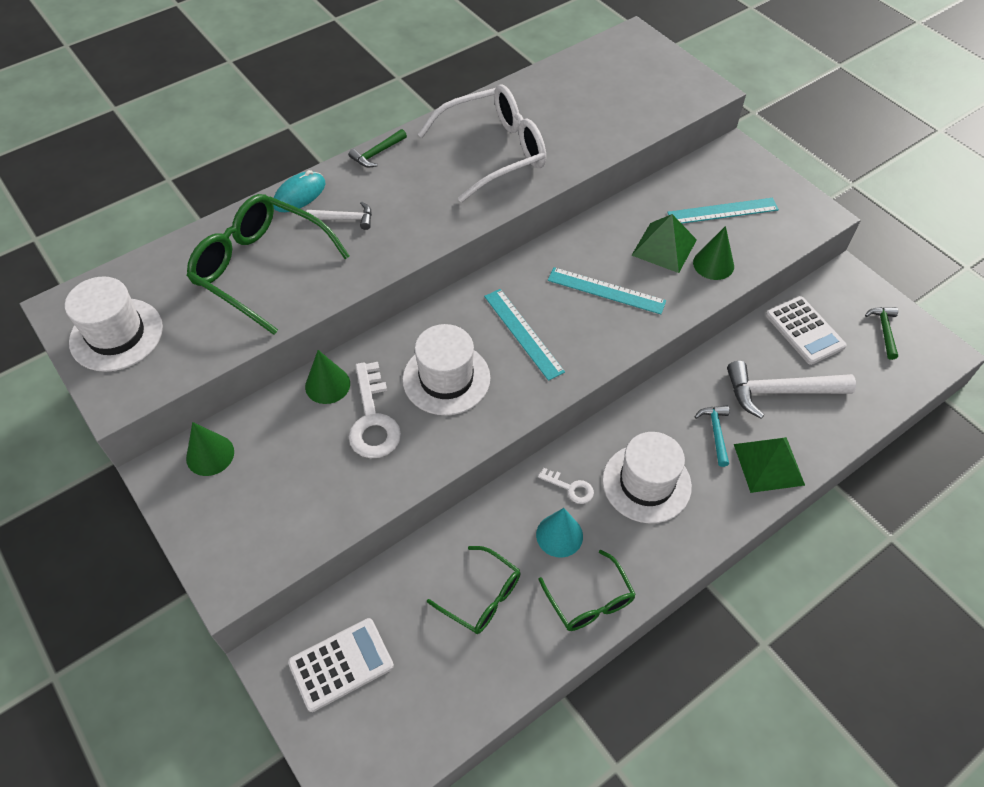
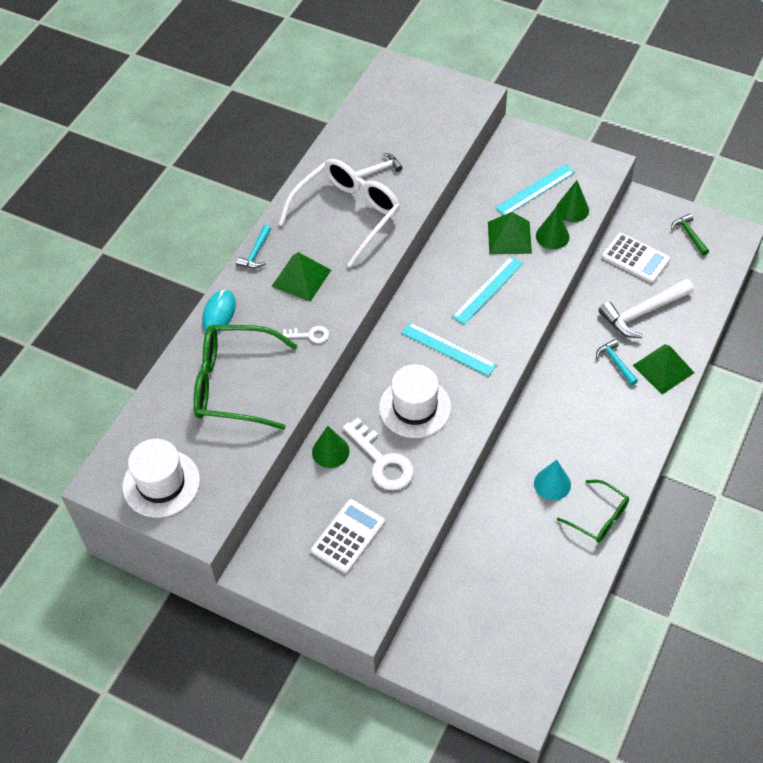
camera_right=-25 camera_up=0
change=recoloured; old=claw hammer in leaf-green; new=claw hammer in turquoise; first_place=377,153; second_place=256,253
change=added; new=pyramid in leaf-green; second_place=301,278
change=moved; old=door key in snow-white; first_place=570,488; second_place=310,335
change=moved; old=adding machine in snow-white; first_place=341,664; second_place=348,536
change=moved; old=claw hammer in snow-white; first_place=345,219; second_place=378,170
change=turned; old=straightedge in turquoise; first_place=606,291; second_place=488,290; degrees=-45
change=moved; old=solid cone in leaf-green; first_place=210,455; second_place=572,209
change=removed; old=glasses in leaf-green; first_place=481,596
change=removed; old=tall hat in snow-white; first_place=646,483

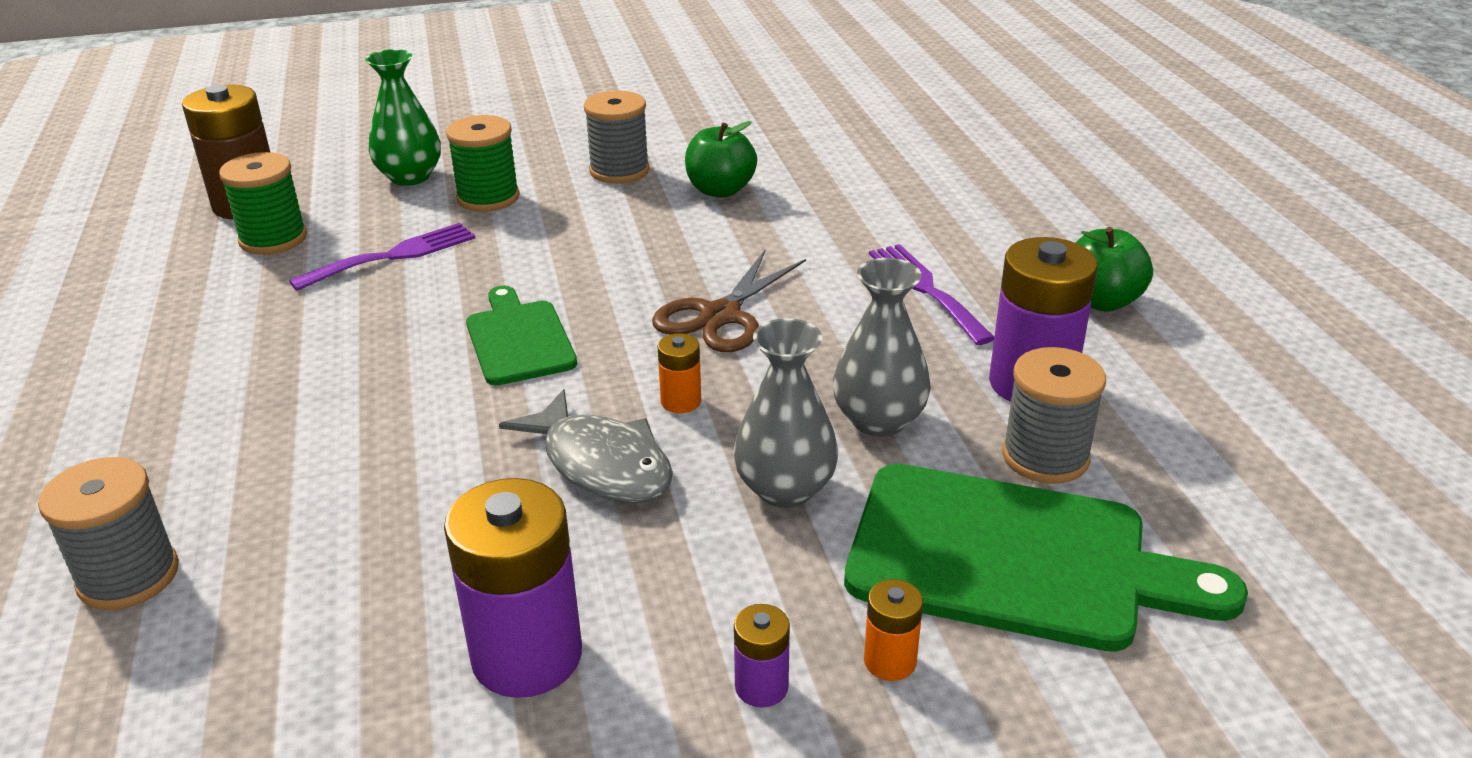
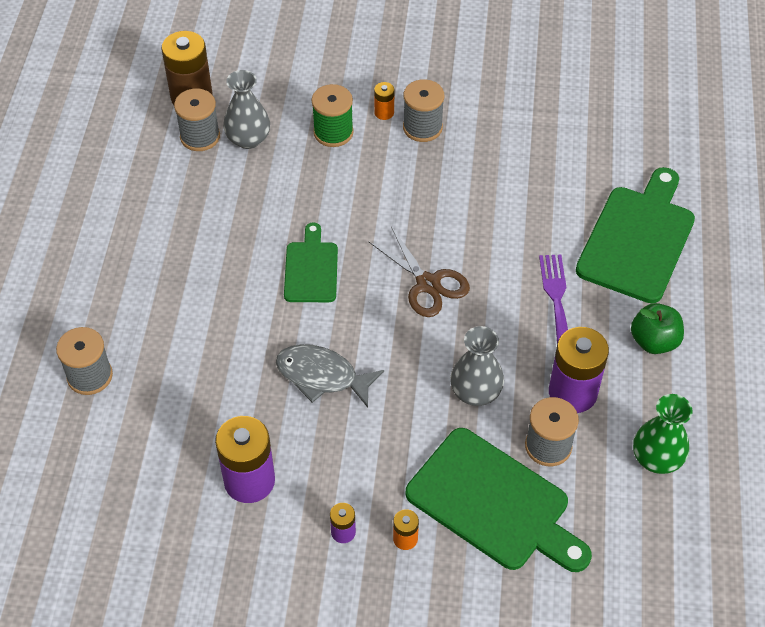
camera_right=20 camera_up=20
change=recoloured; old=reel of thread in leaf-green; new=reel of thread in ash-grey; first_place=273,239; second_place=200,136
change=moved; old=vase in ash-grey; first_place=785,489; second_place=248,139
change=turned; old=fish figure in ash-grey; first_place=601,464; second_place=322,376; degrees=135
change=turned; old=pair of scissors in brown; first_place=720,316; second_place=428,284; degrees=-90
change=moved; old=power cell in orange-coloured; first_place=681,401; second_place=384,112
change=added; new=chopping board in leaf-green; second_place=638,239
change=moved; old=vase in leaf-green; first_place=410,177; second_place=656,458
change=removed; old=dinner fork in purple; first_place=393,256
change=removed; old=toy apple in leaf-green; first_place=720,190

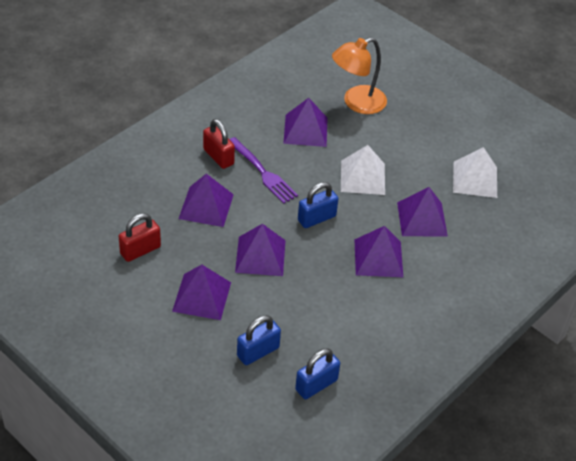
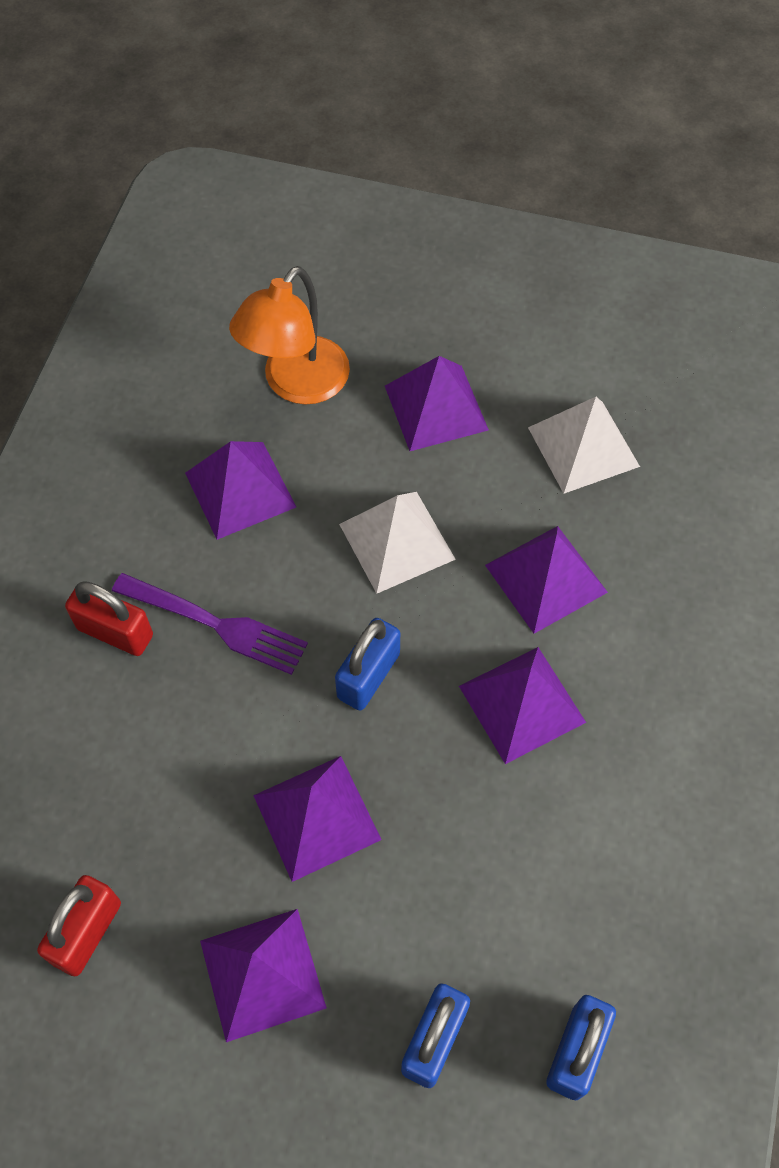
camera_right=-25 camera_up=15
change=moved; old=pyramid in purple; first_place=206,206; second_place=435,407

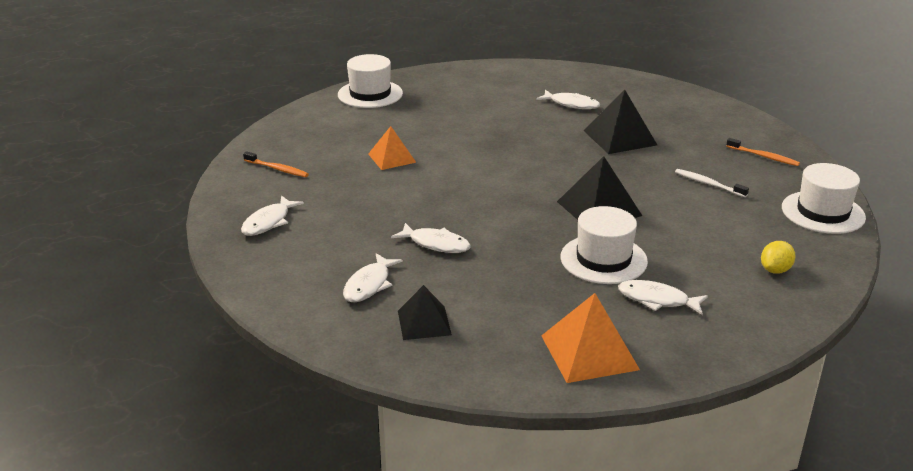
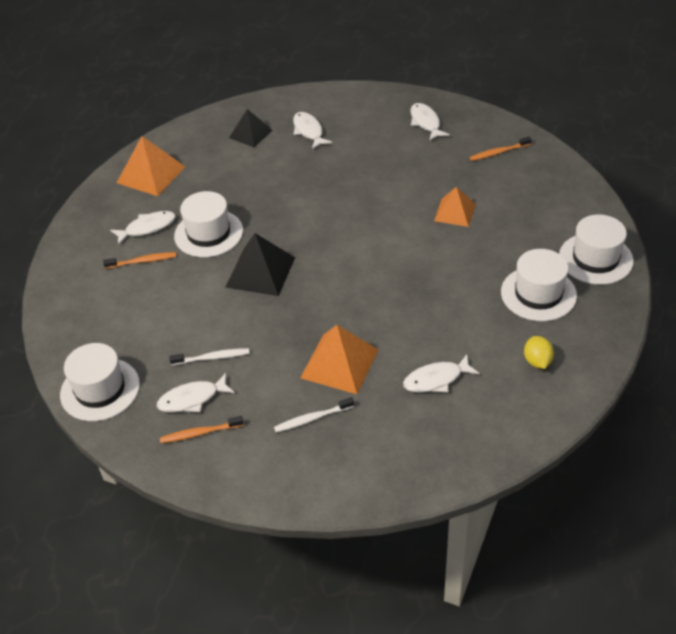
camera_right=135 camera_up=15
change=added; new=tooth brush in orange-coloured; second_place=142,261
change=moved; old=fish figure in snow-white; first_place=436,244; second_place=192,399
change=added; new=tooth brush in snow-white; second_place=312,418
change=recoloured; old=pyramid in ebony; new=pyramid in orange-coloured; first_place=620,137; second_place=339,363
change=added; new=tall hat in snow-white; second_place=538,294
change=moved; old=toy lemon in yellow; first_place=775,270; second_place=537,361

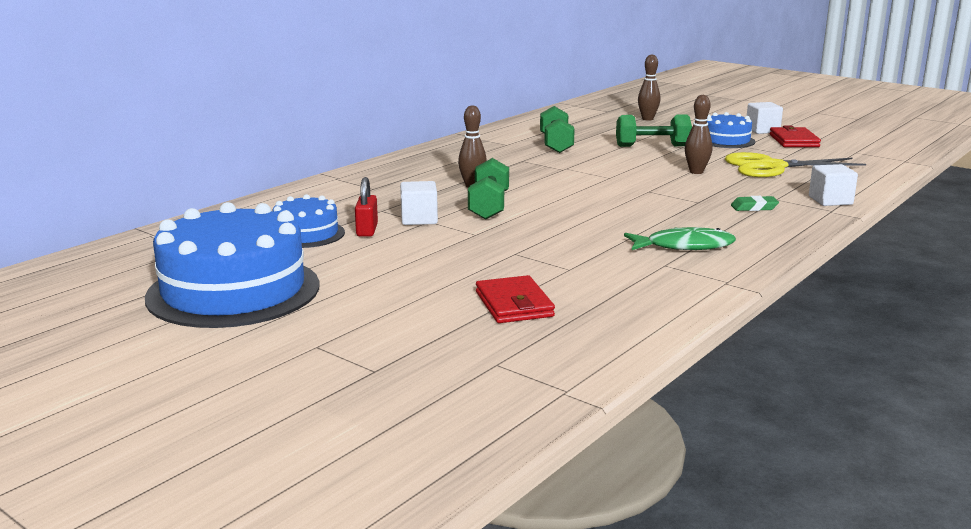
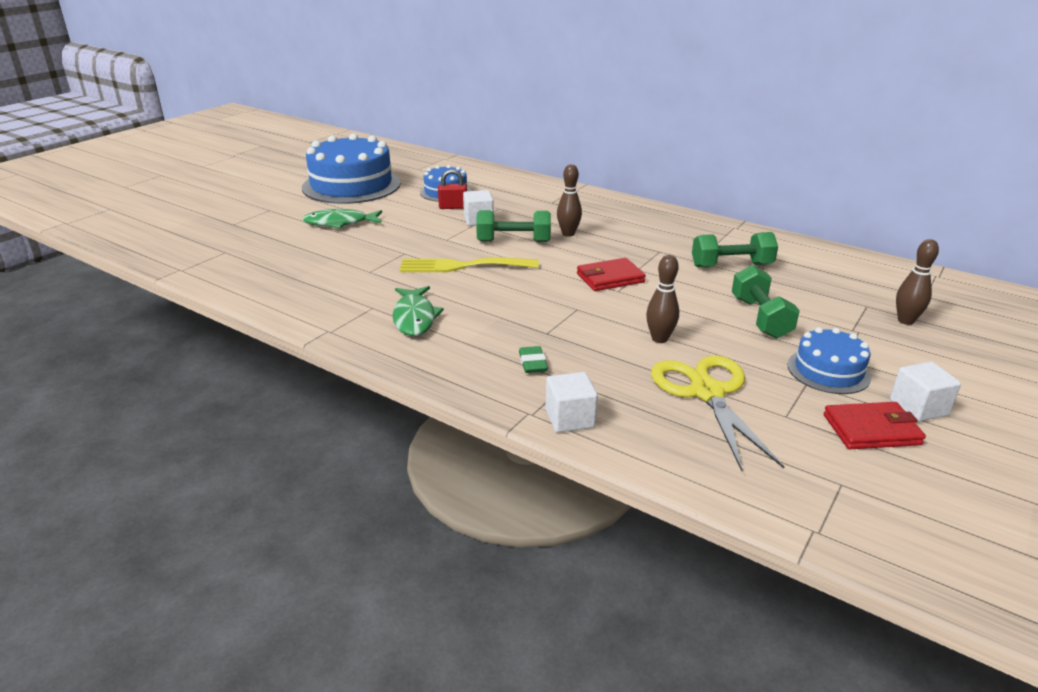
camera_right=85 camera_up=10
change=added; new=fish figure in leaf-green; second_place=340,223
change=added; new=dinner fork in yellow; second_place=462,266
change=moved; old=wallet in crimson; first_place=514,304; second_place=610,278

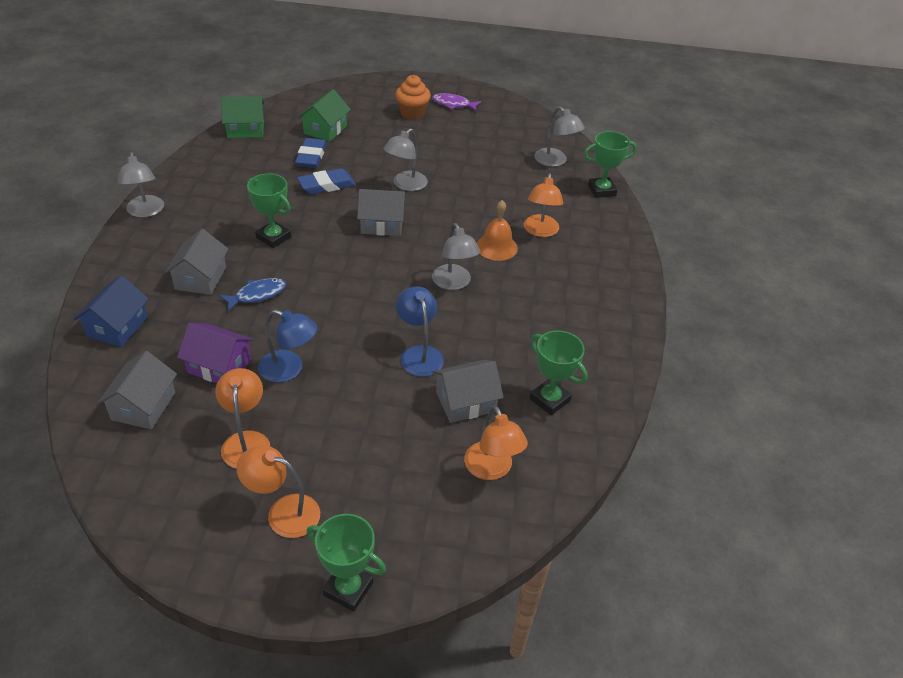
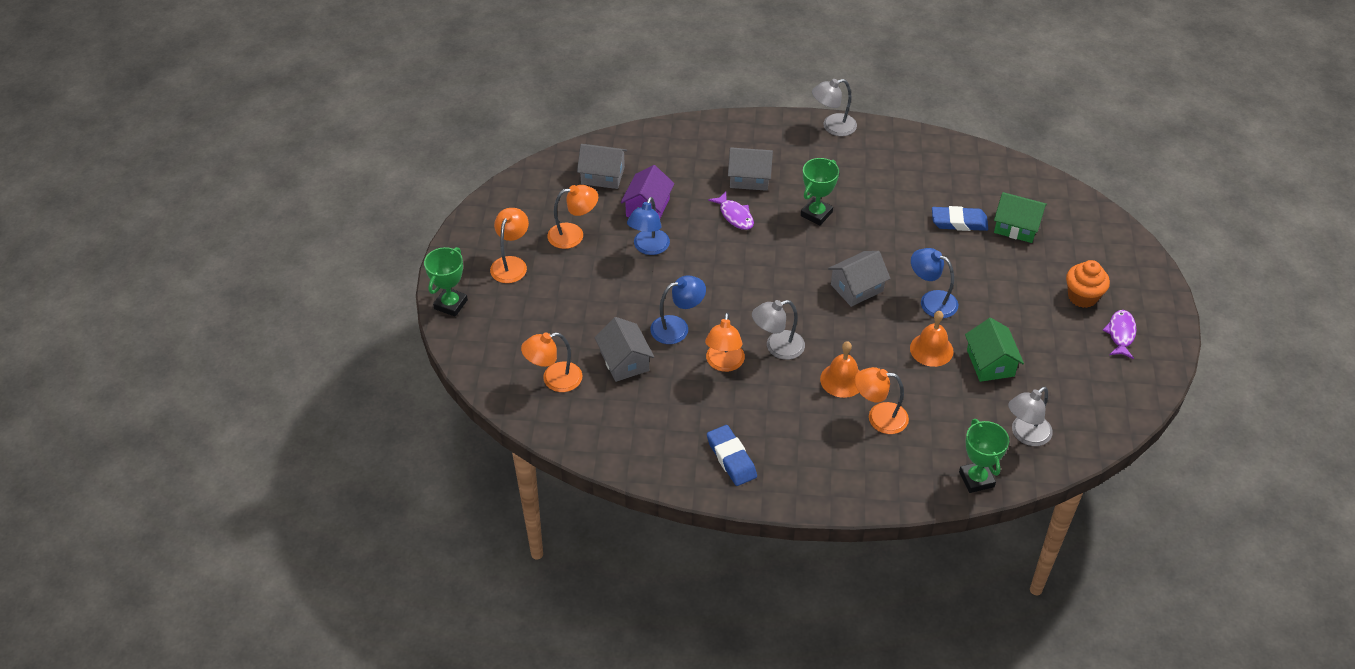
camera_right=90 camera_up=5
change=added; new=desk lamp in orange-coloured; second_place=724,364
change=moved; old=gum eraser in royal blue; first_place=326,185; second_place=731,458
change=recoloured; old=fish figure in royal blue; new=fish figure in purple; first_place=257,295; second_place=735,215
change=turned; old=toy house in ash-grey; first_place=382,224; second_place=857,288; degrees=60
change=added; new=hand bell in orange-coloured; second_place=931,349
change=recoloured; old=desk lamp in ash-grey; new=desk lamp in royal blue; first_place=405,185; second_place=931,301
change=moved; old=toy house in leaf-green; first_place=245,129; second_place=990,363
change=removed; old=toy house in royal blue; first_place=117,327
change=removed; old=prize cup in leaf-green; first_place=549,400

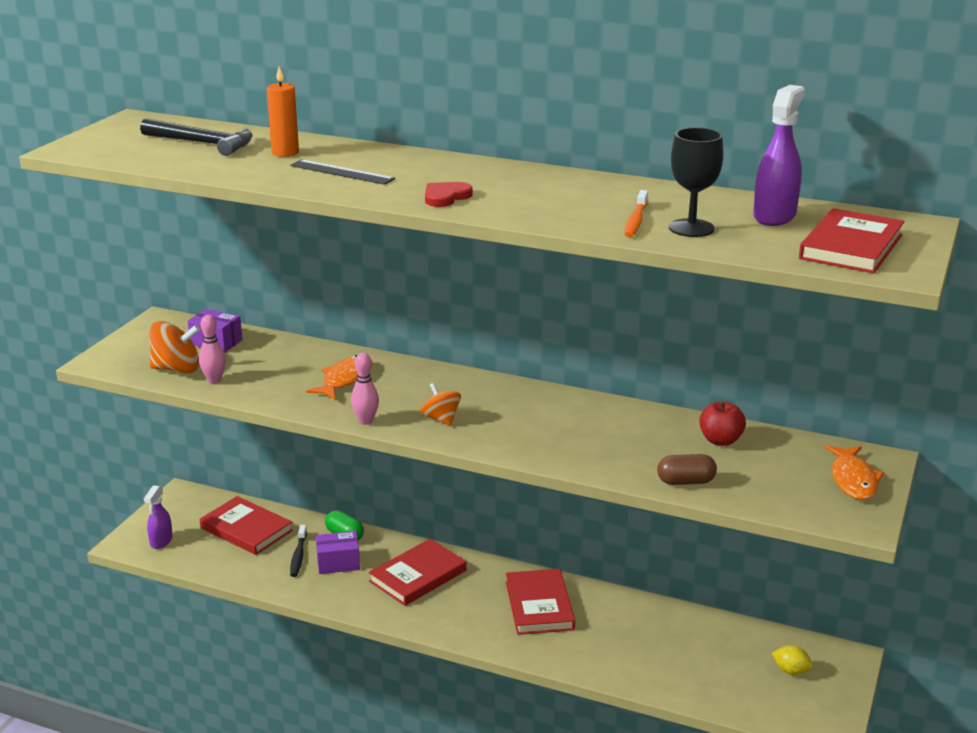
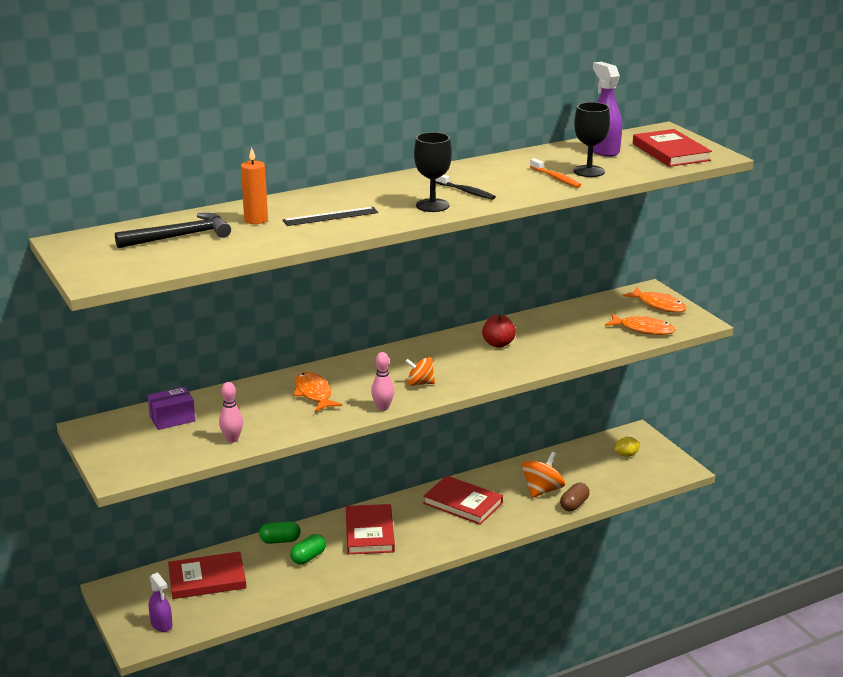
camera_right=-50 camera_up=0
change=replaced; old=parcel in purple; new=pill shape in leaf-green; first_place=338,563; second_place=308,557
change=replaced; old=heart in crimson; new=chalice in ebony; first_place=446,197; second_place=432,205
change=moved; old=tooth brush in ebony; first_place=298,556; second_place=466,192
change=moved; old=toy apple in crimson; first_place=720,440; second_place=498,344
change=moved; old=whirligig in orange-coloured; first_place=177,369; second_place=542,490
change=moved; old=pill shape in brown; first_place=686,482; second_place=574,505
change=added; new=fish figure in orange-coloured; second_place=643,329

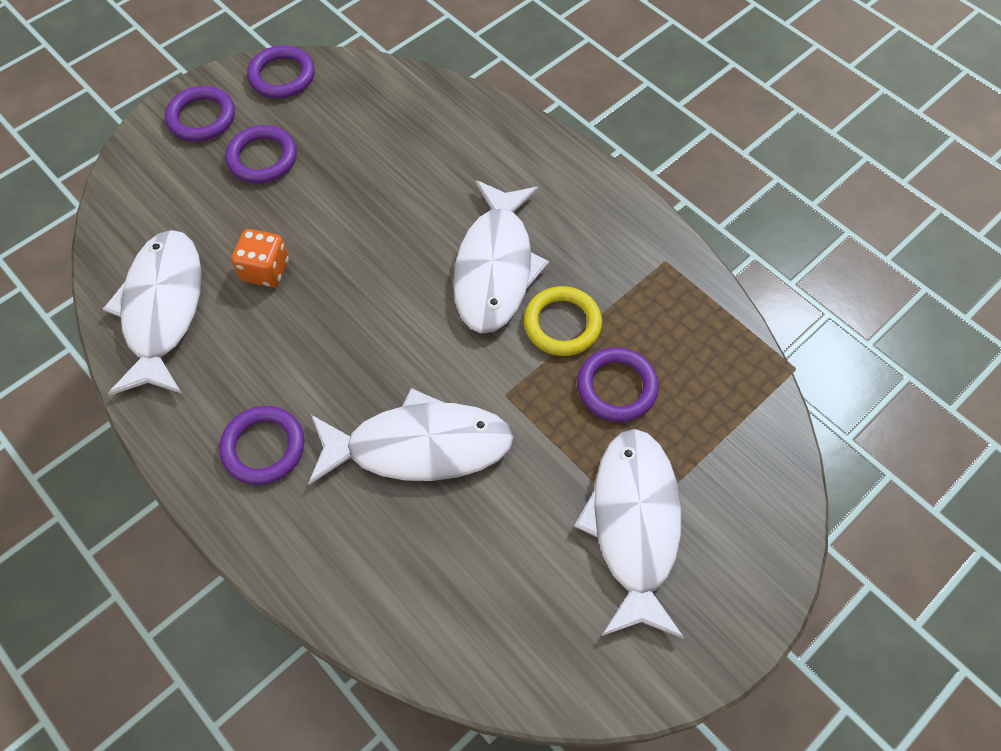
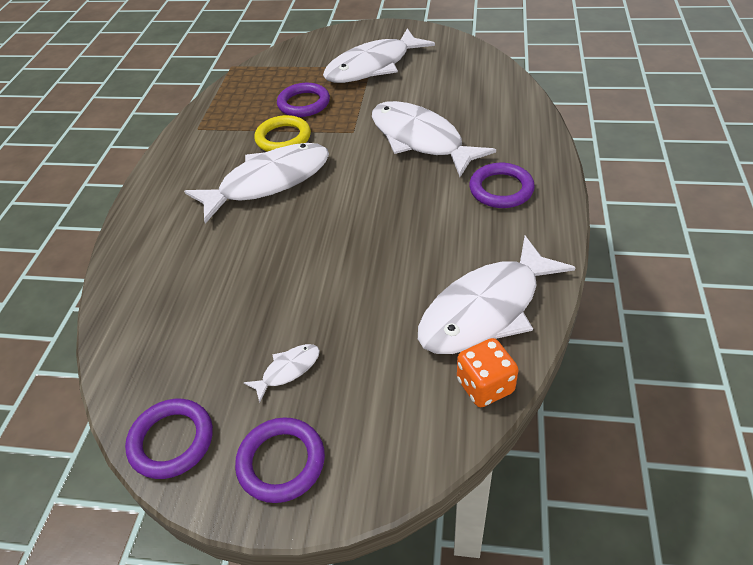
camera_right=-125 camera_up=-15
change=replaced; old=hoop in purple; new=fish figure in snow-white; first_place=262,158; second_place=288,370
change=moved; old=die in orange-coloured; first_place=265,270; second_place=485,386

